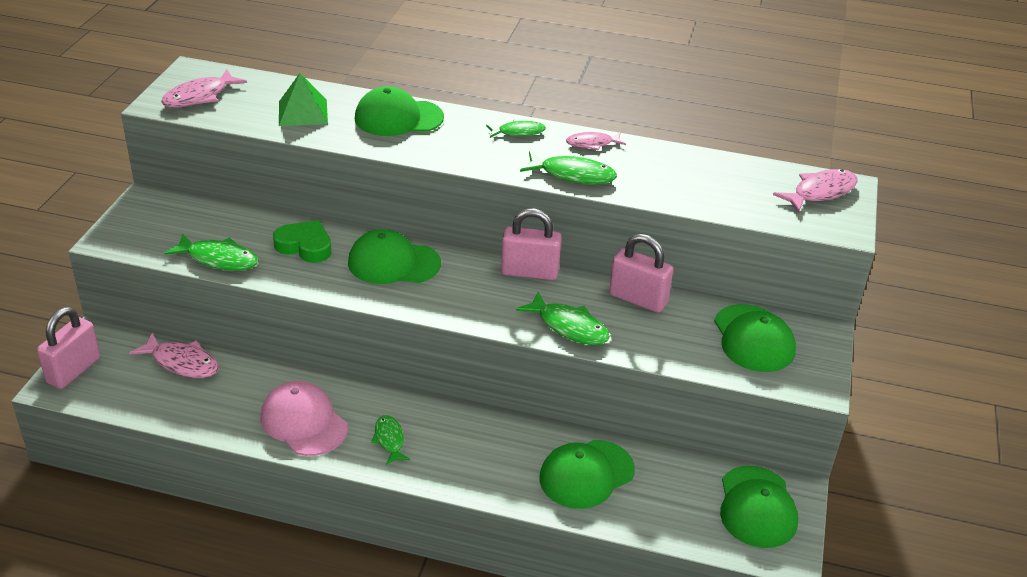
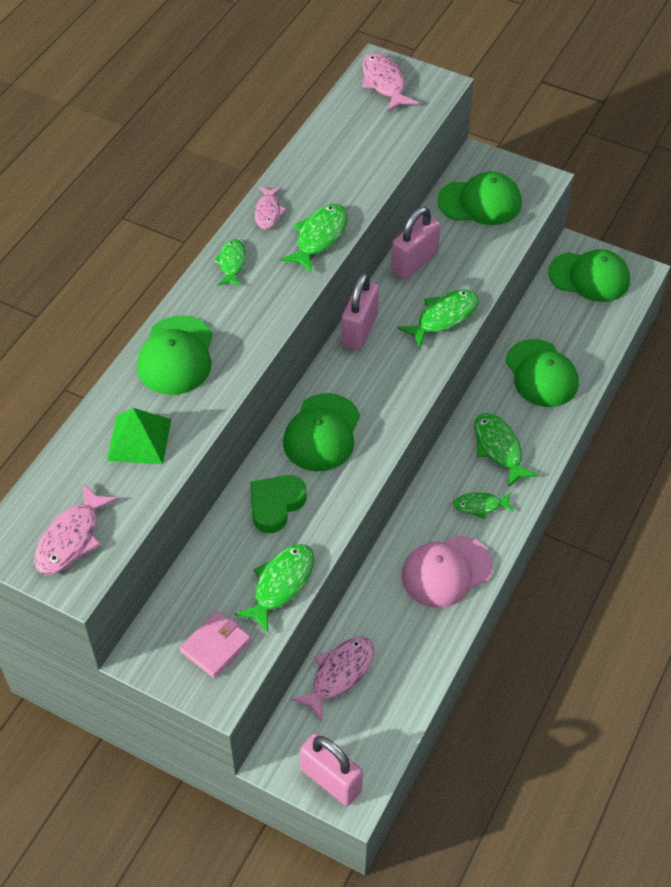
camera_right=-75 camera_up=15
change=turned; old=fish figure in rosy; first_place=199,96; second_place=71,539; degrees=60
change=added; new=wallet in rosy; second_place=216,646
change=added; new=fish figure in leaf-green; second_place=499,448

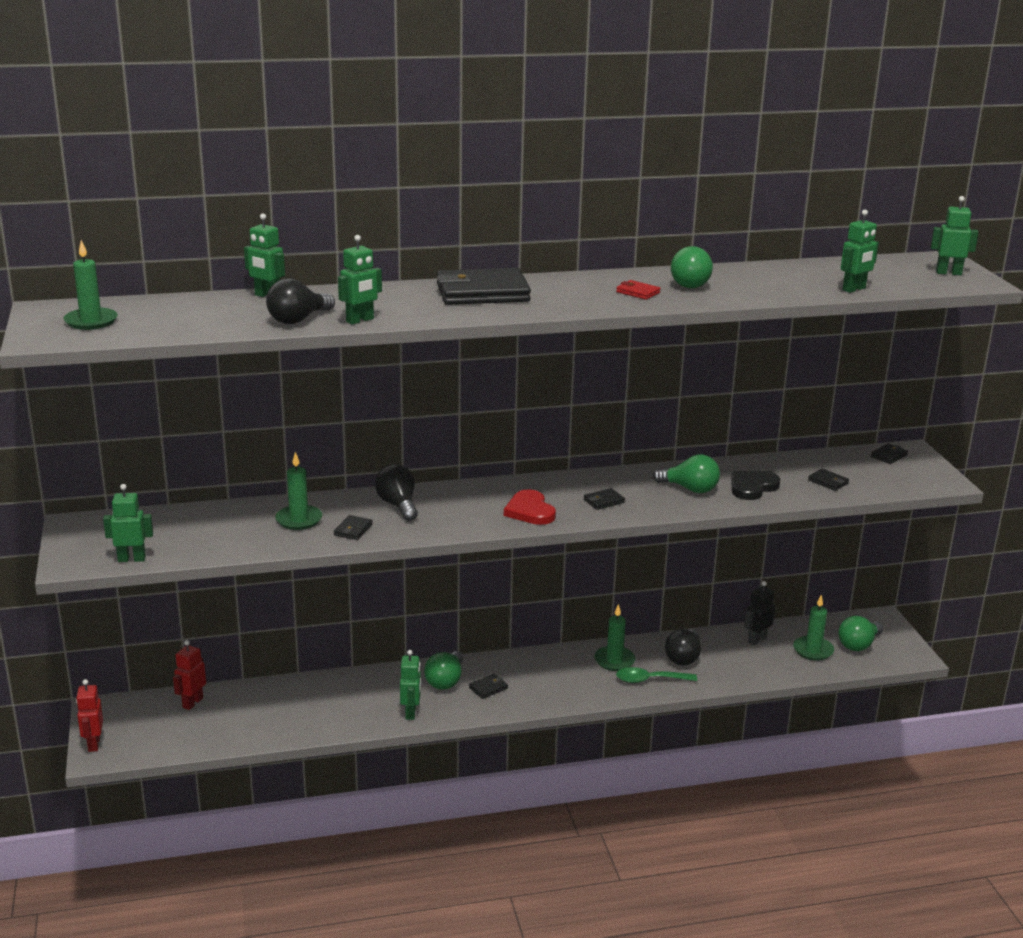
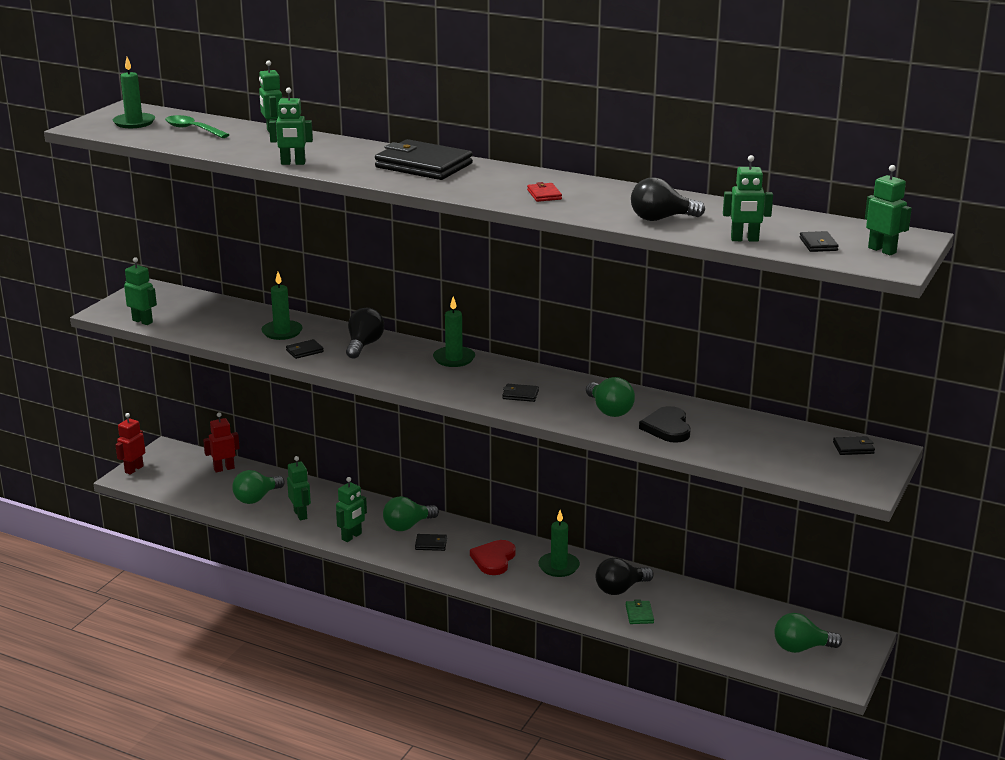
camera_right=40 camera_up=0
change=moved; old=teaspoon in leaf-green; first_place=649,680; second_place=192,129
change=moved; old=bulb in leaf-green; first_place=689,284; second_place=256,498
change=added; new=toy robot in leaf-green; second_place=300,514
change=moved; old=candle in leaf-green; first_place=813,650; second_place=454,359
change=moved; old=heart in crimson; first_place=530,511; second_place=493,559
change=added; new=wallet in leaf-green; second_place=639,614
change=moved; old=bulb in ebony; first_place=298,320; second_place=661,219
change=turned; old=heart in ebony; first_place=752,487; second_place=667,428; degrees=-90
change=moved; old=wallet in ebony; first_place=828,482; second_place=818,244
change=removed; old=toy robot in ebony; first_place=756,640

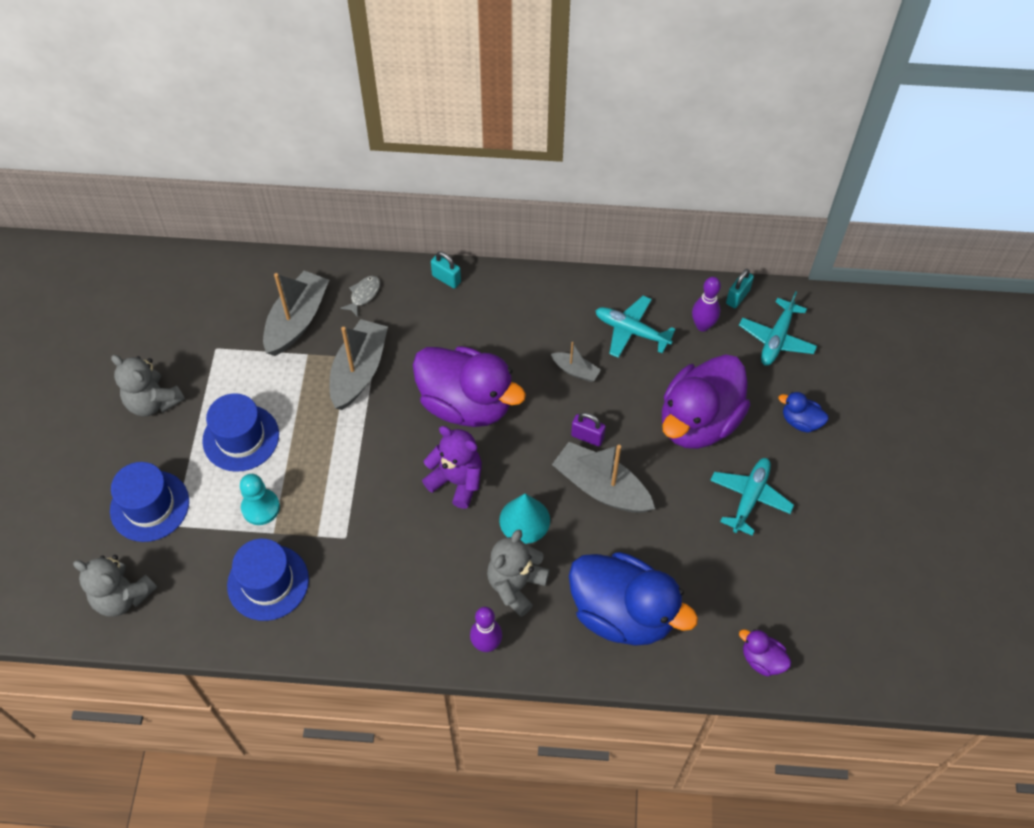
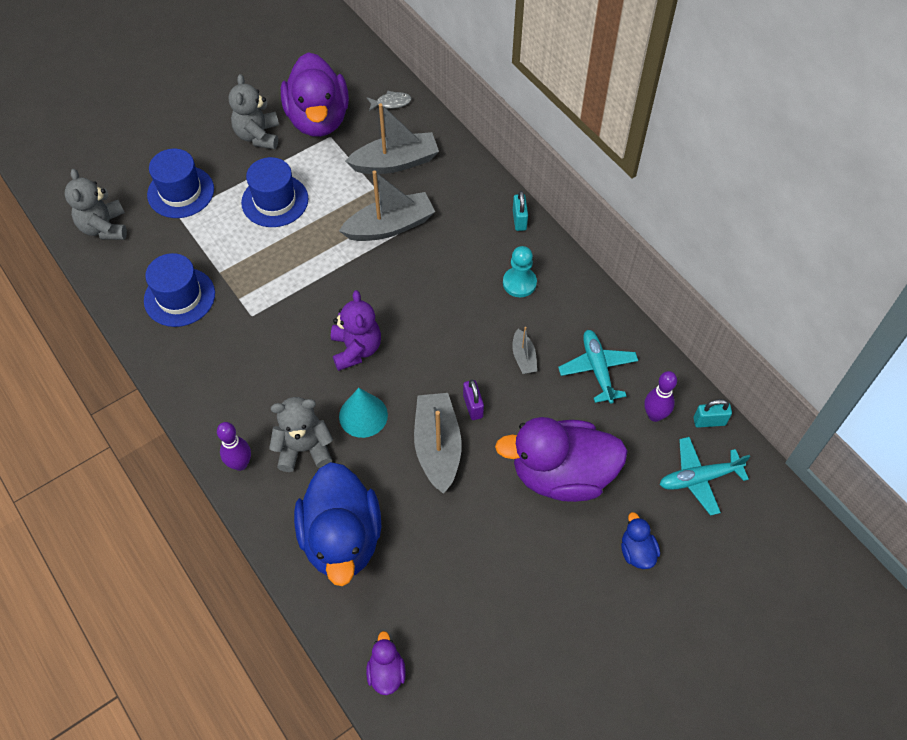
camera_right=50 camera_up=0
change=moved; old=duck in purple; first_place=466,404; second_place=318,119
change=moved; old=fish figure in ash-grey; first_place=363,295; second_place=391,103
change=moved; old=game pawn in turquoise; first_place=260,507; second_place=519,283
change=removed; old=plane in turquoise; first_place=749,497

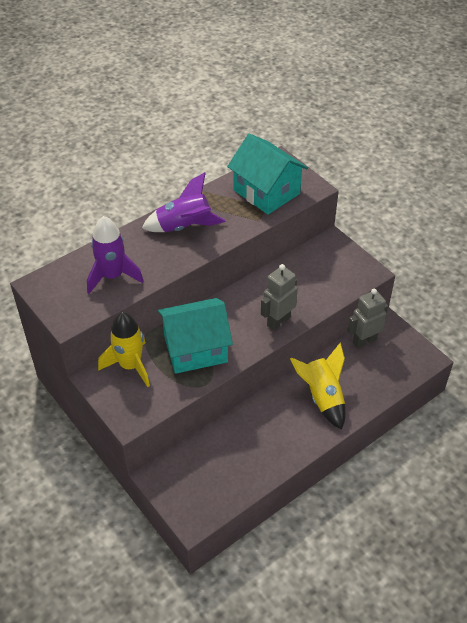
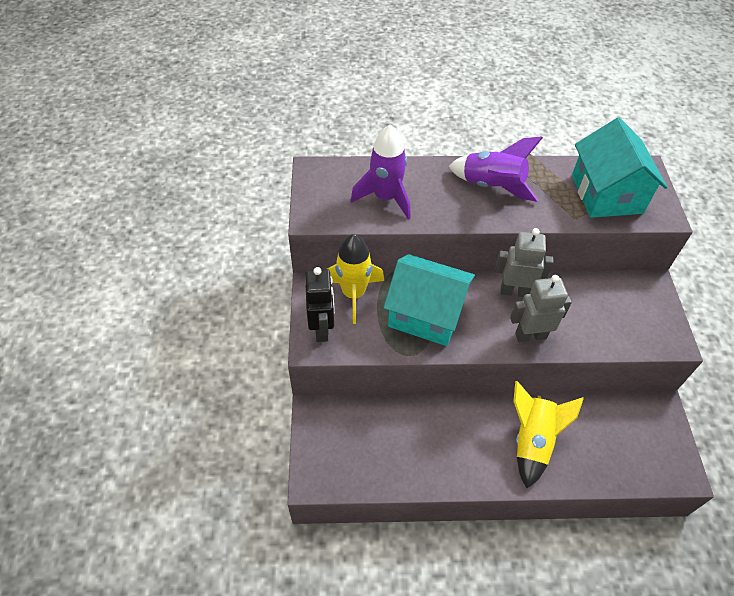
camera_right=35 camera_up=5
change=added; new=toy robot in ebony; second_place=322,329
change=moved; old=toy robot in ash-grey; first_place=364,341; second_place=514,291

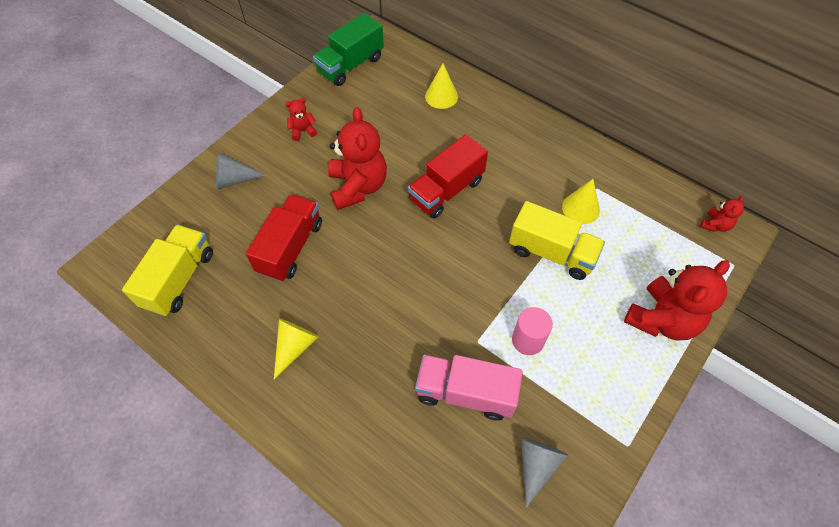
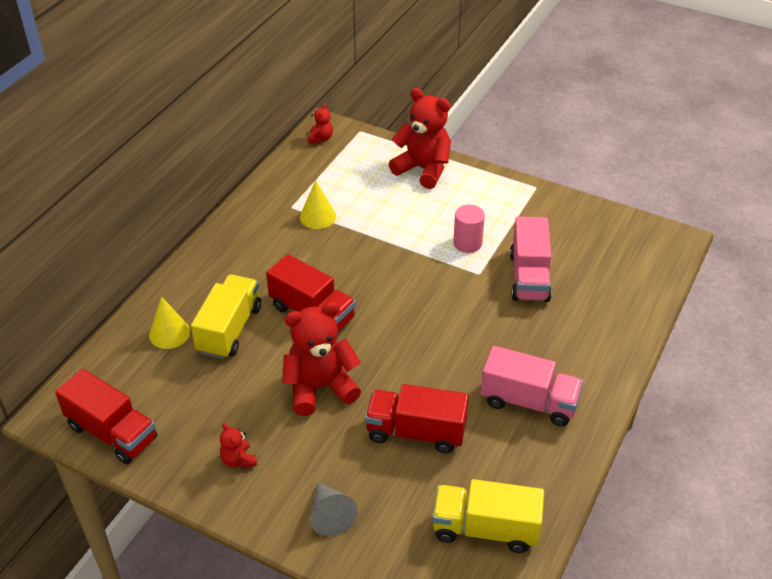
camera_right=-100 camera_up=-15
change=recoloured; old=truck in leaf-green; new=truck in crimson; first_place=350,65; second_place=112,432
change=moved; old=truck in yellow; first_place=551,253; second_place=229,329
change=turned; old=teddy bear in crimson; first_place=715,225; second_place=320,139; degrees=75
change=replaced; old=solid cone in yellow; new=truck in rosy; first_place=295,347; second_place=529,402
change=removed; old=solid cone in ash-grey; first_place=536,465

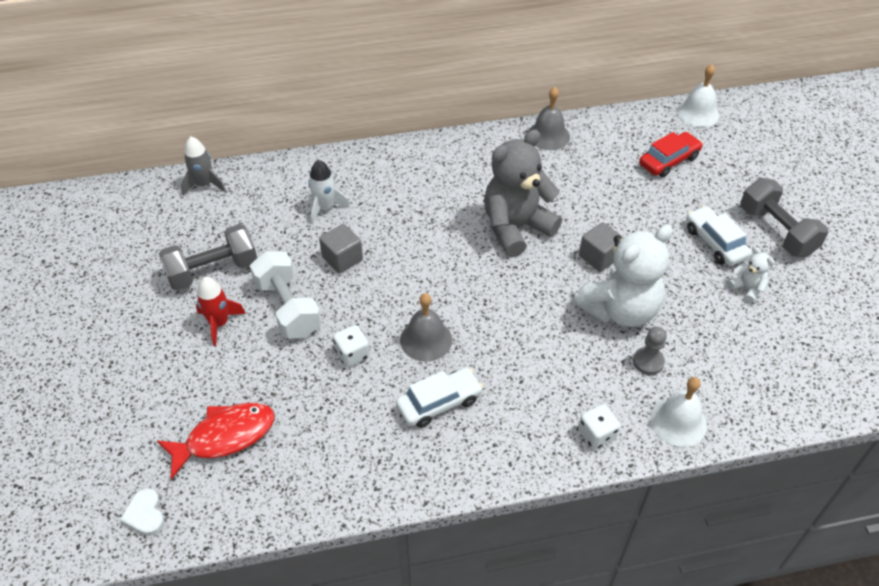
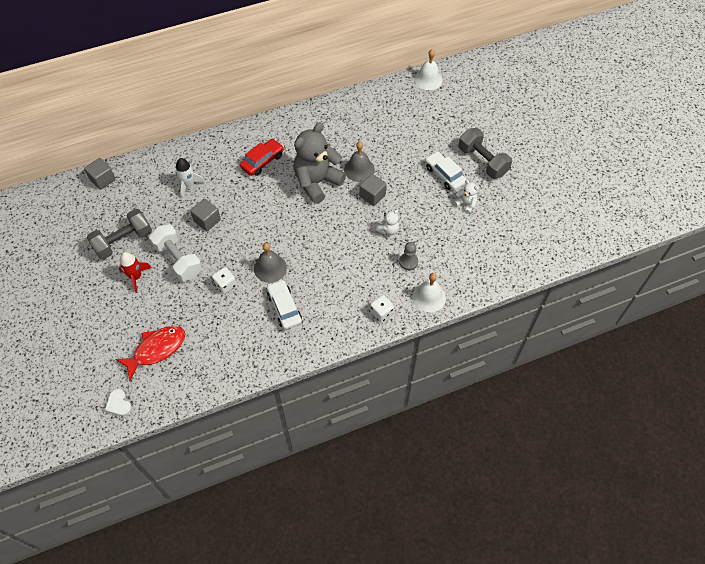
camera_right=-10 camera_up=10
change=replaced; old=rocket in ash-grey; new=cube in ash-grey; first_place=204,185; second_place=102,179
change=moved; old=car in crimson; first_place=669,161; second_place=262,161
change=turned; old=car in snow-white; first_place=439,403; second_place=284,308; degrees=-75
change=moved; old=hand bell in ash-grey; first_place=548,135; second_place=359,169
change=resized; old=teddy bear in snow-white; first_place=619,310; second_place=388,230; factor=0.43

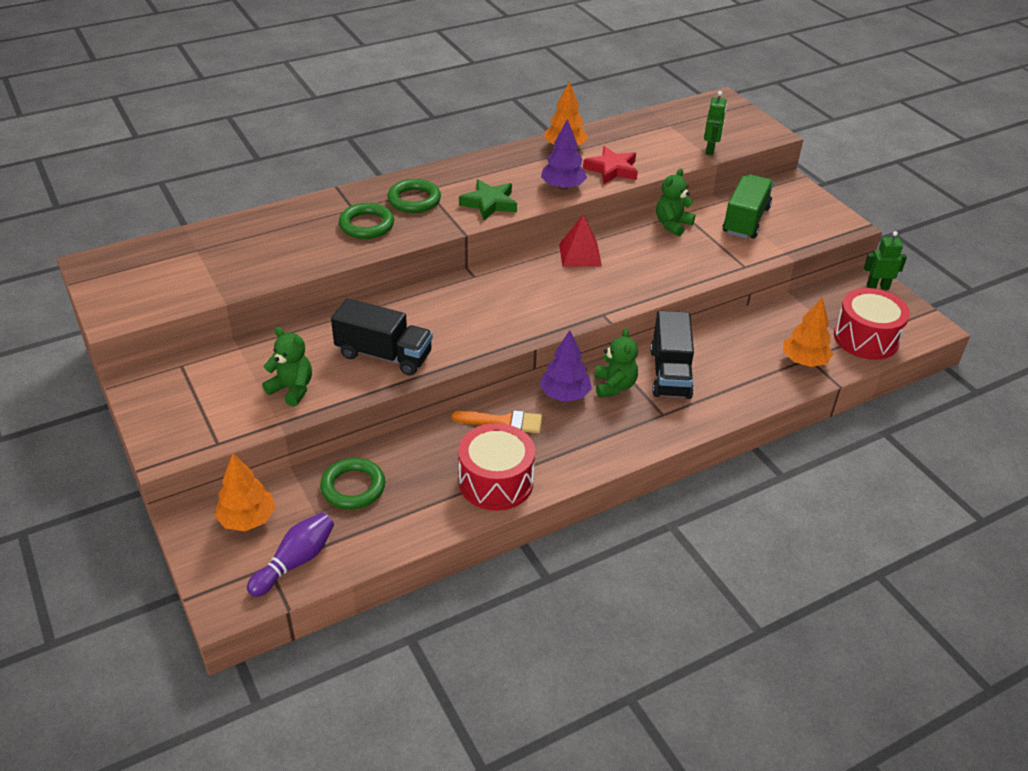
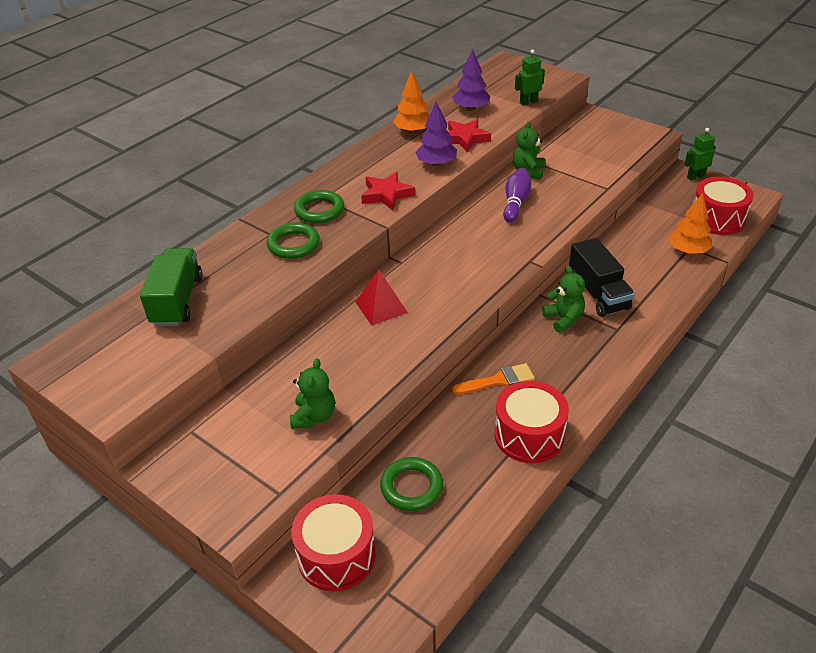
camera_right=-20 camera_up=0
change=moved; old=truck in leaf-green; first_place=745,220; second_place=177,301
change=turned; old=teddy bear in leaf-green; first_place=292,389; second_place=314,416; degrees=90
change=replaced; old=fir tree in orange-coloured; new=snare drum in crimson; first_place=247,519; second_place=336,555
change=moved; old=pyramid in crimson; first_place=580,254; second_place=381,307
change=recoloured; old=star shape in leaf-green; new=star shape in crimson; first_place=489,203; second_place=386,195
change=moved; old=fir tree in purple; first_place=564,395; second_place=471,108
change=moved; old=bowling pin in purple; first_place=295,562; second_place=516,203
change=turned; old=toy robot in leaf-green; first_place=710,150; second_place=528,102; degrees=-105
change=removed; old=truck in ebony; first_place=384,355

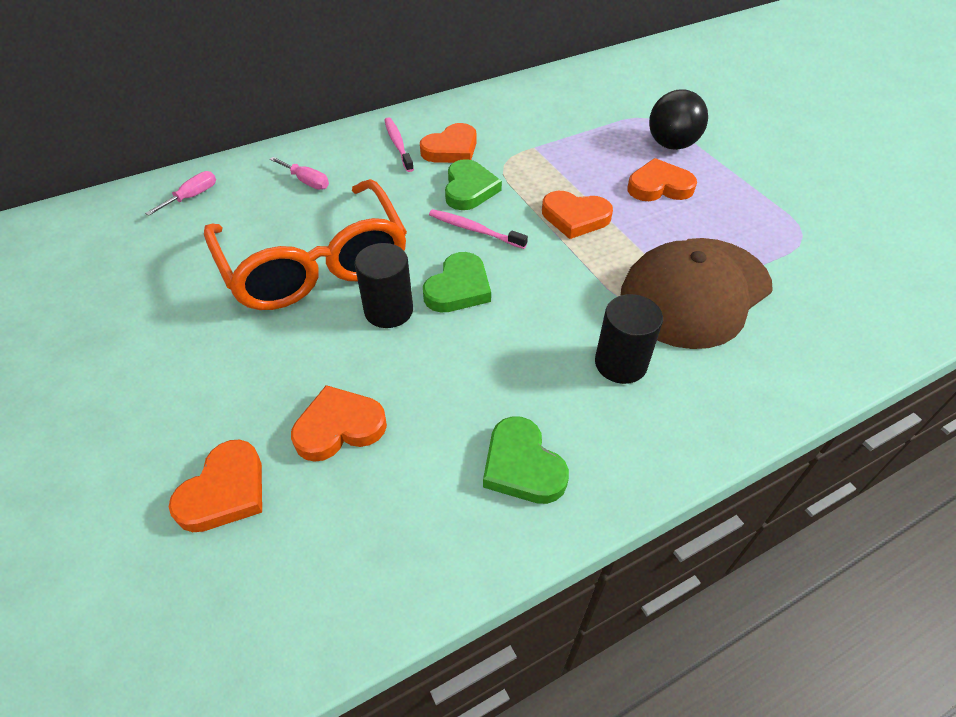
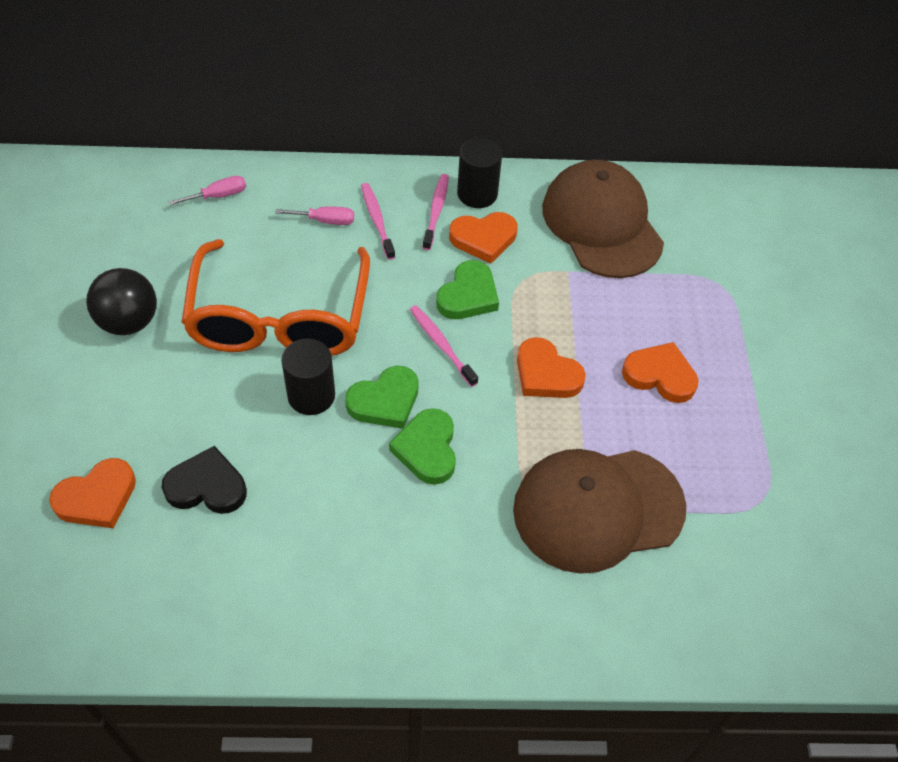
camera_right=25 camera_up=5
change=moved; old=ball in ebony; first_place=671,145; second_place=129,322
change=recoloured; old=heart in orange-coloured; new=heart in ebony; first_place=339,427; second_place=207,486
change=turned; old=flat screwdriver in rosy; first_place=306,181; second_place=325,221; degrees=-60
change=added; new=tooth brush in rosy; second_place=377,220
change=moved; old=heart in leaf-green; first_place=522,466; second_place=427,449
change=moved; old=cylinder in ebony; first_place=620,363; second_place=477,194
change=added; new=baseball cap in brown; second_place=601,224

